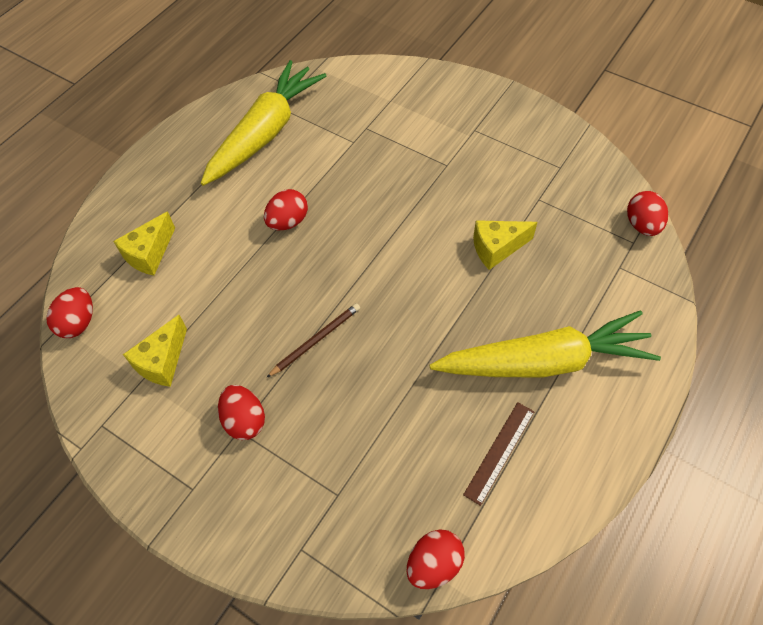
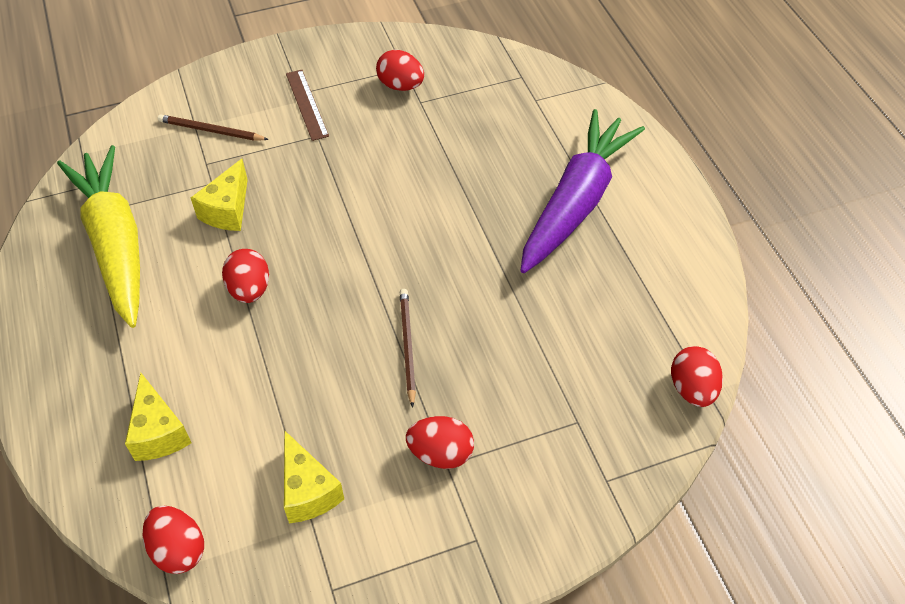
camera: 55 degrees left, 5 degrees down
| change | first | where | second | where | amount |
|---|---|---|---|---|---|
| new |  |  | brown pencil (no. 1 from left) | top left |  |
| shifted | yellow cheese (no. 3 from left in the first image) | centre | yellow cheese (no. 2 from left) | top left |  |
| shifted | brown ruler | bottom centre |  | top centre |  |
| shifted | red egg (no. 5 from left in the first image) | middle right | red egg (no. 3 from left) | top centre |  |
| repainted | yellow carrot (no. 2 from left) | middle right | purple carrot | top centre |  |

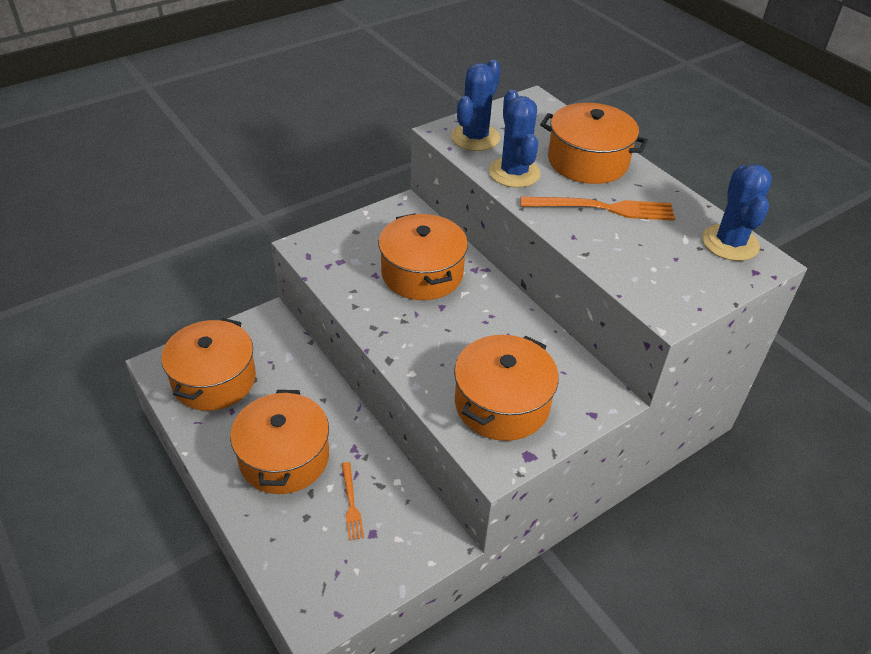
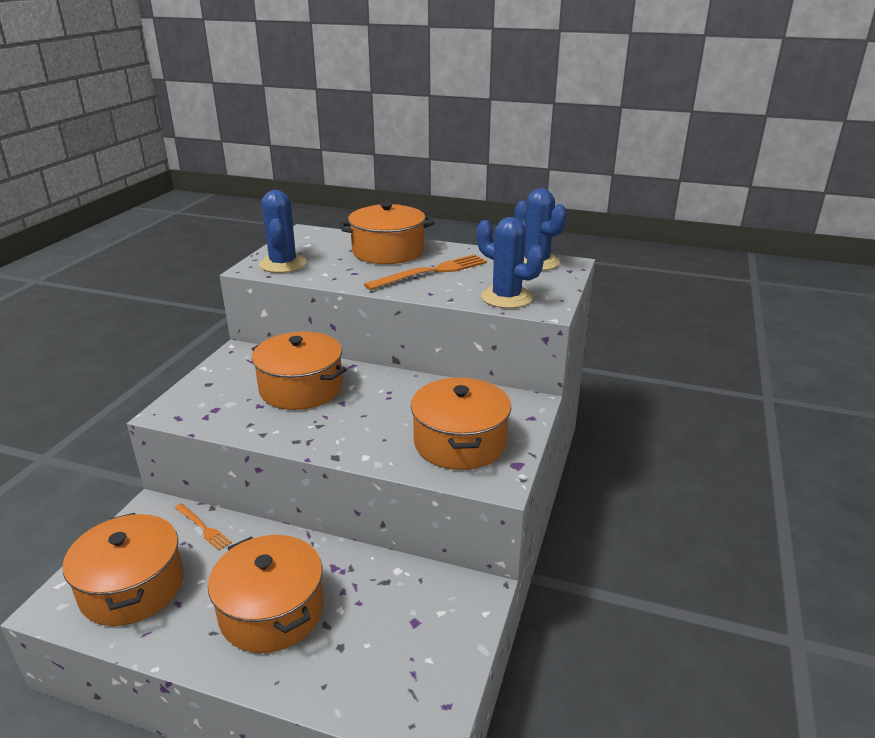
camera: 35 degrees left, 15 degrees down
| change | first | where | second | where | amount |
|---|---|---|---|---|---|
| shifted | orange fork (no. 1 from left) | bottom centre |  | bottom left |  |
| shifted | blue cactus (no. 2 from left) | top centre |  | centre |  |

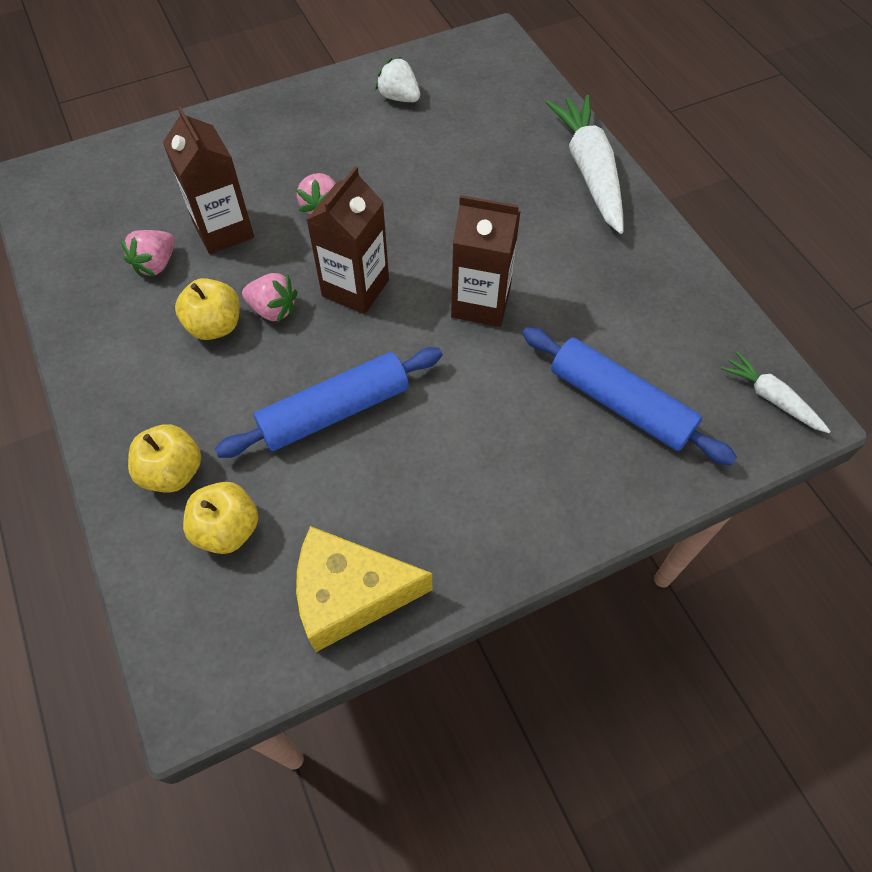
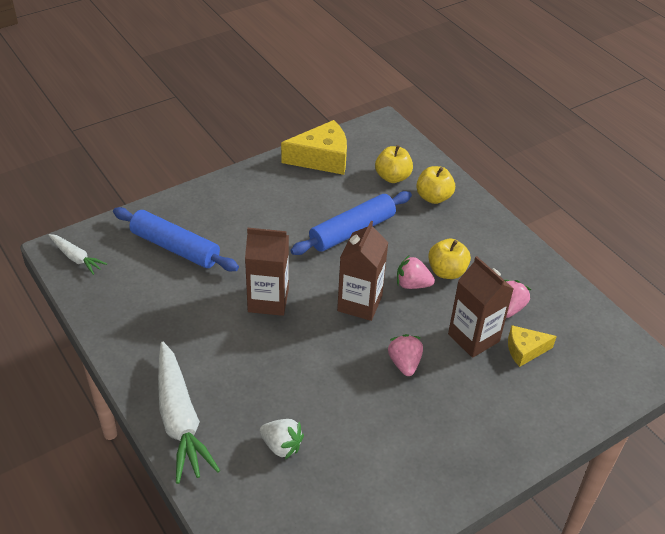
camera: 170 degrees right, 15 degrees down
| change | first | where | second | where | amount |
|---|---|---|---|---|---|
| shifted | white strawberry | top centre |  | bottom centre |  |
| new |  |  | yellow cheese (no. 2 from left) | middle right |  |

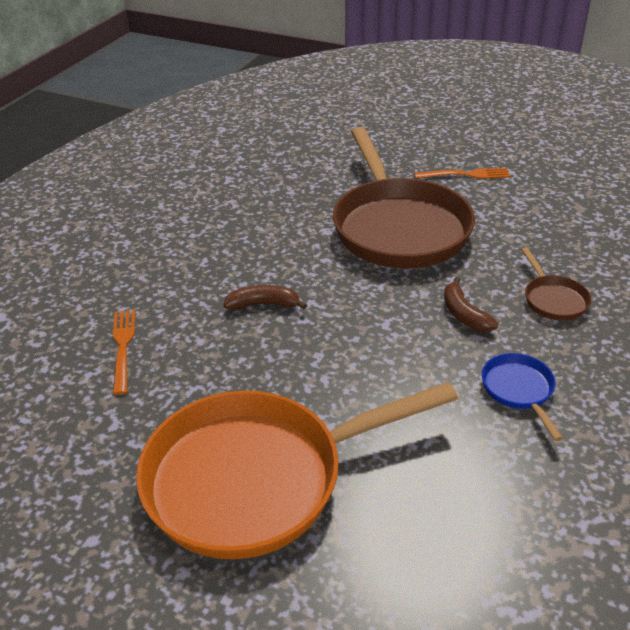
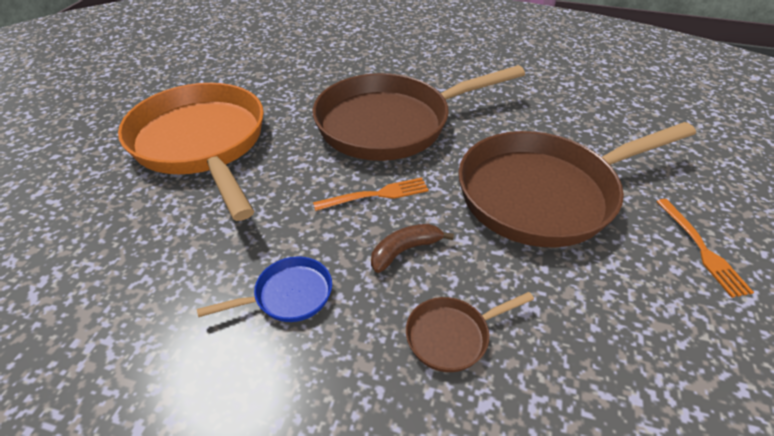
camera: 80 degrees right, 5 degrees up
| change | first | where | second | where | amount |
|---|---|---|---|---|---|
| swapped | brown banana (no. 1 from left) | centre | brown pan (no. 1 from left) | top centre |  |
| shifted | orange fork (no. 1 from left) | middle left |  | centre |  |

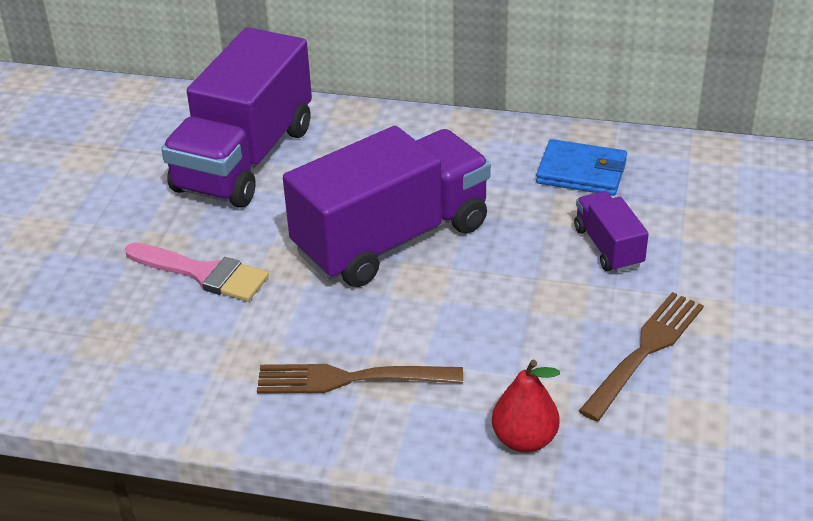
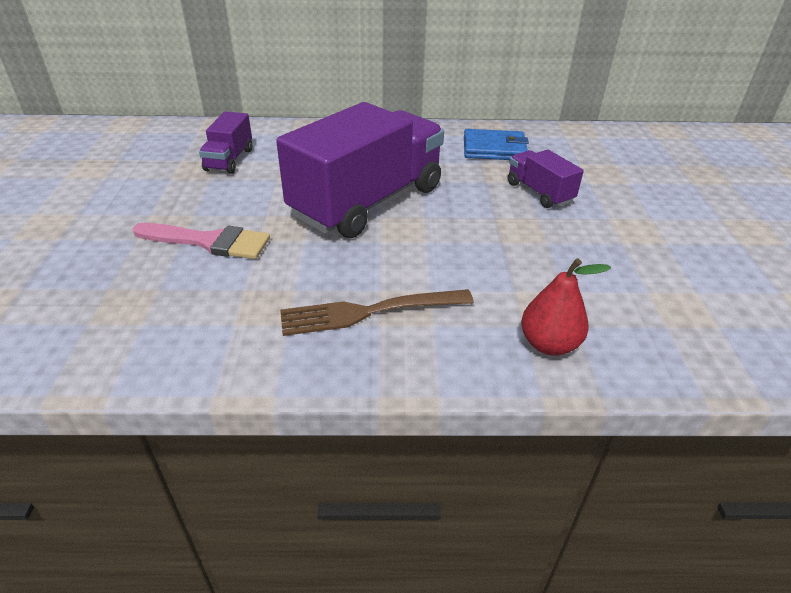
camera: 15 degrees left, 0 degrees up
| change | first | where | second | where | amount |
|---|---|---|---|---|---|
| scaled | purple truck (no. 1 from left) | top left |  | top left | x0.46 |
| gone | brown fork (no. 2 from left) | bottom right |  |  |  |

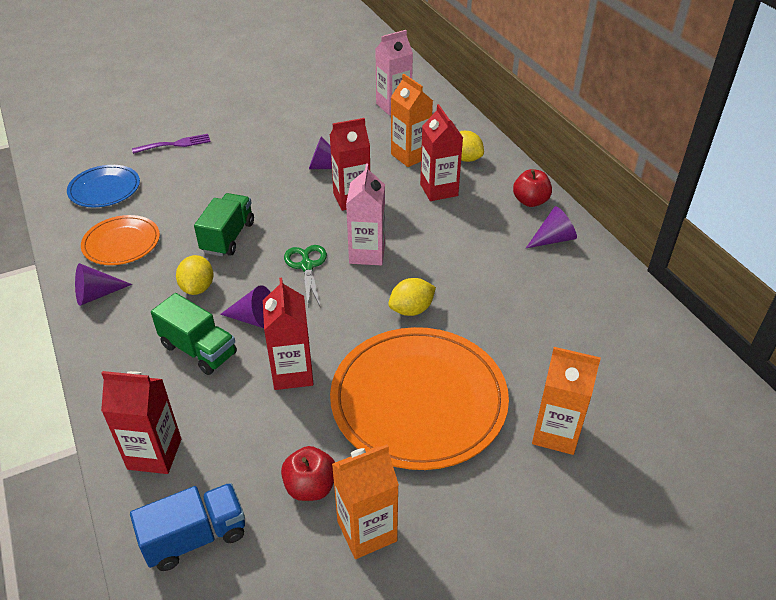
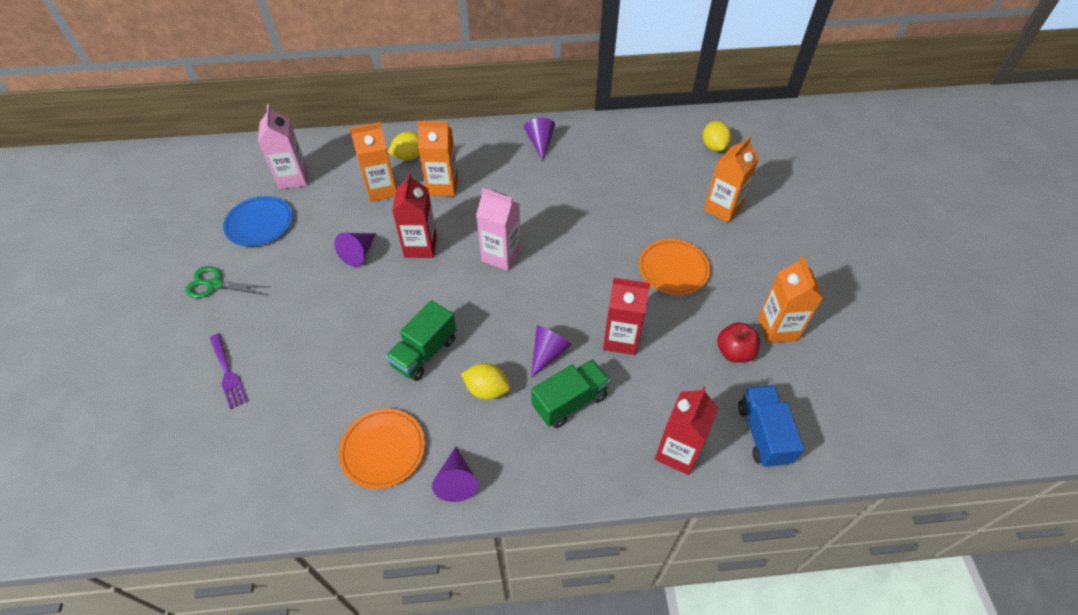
camera: 70 degrees left, 10 degrees up
| change | first | where | second | where | amount |
|---|---|---|---|---|---|
| shifted | green scissors | centre |  | middle left |  |
| rotated | purple fork | top left |  | middle left | 150 degrees clockwise |
| shifted | blue plate | top left |  | middle left |  |
| rotated | green truck (no. 2 from left in the first image) | middle left | green truck (no. 1 from left) | centre | 90 degrees counterclockwise |
| repainted | red carton (no. 4 from left) | top centre | orange carton (no. 2 from left) | top centre |  |
| scaled | orange plate (no. 2 from left) | centre |  | centre | x0.53 |
| shifted | yellow lemon (no. 2 from left in the first image) | centre | yellow lemon (no. 3 from left) | top centre |  |
| gone | red apple (no. 2 from left) | top right |  |  |  |

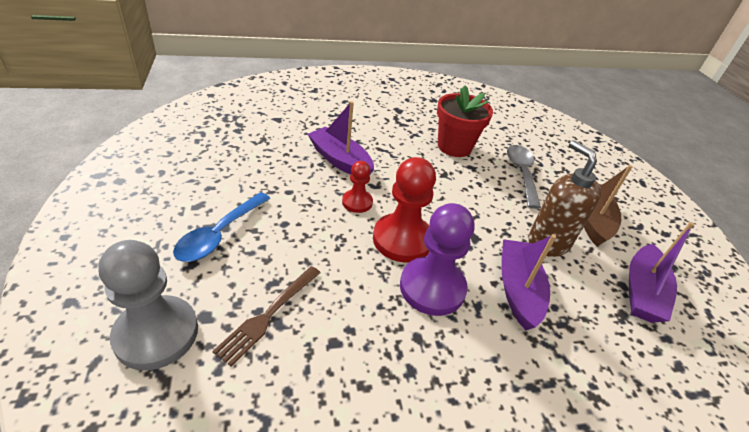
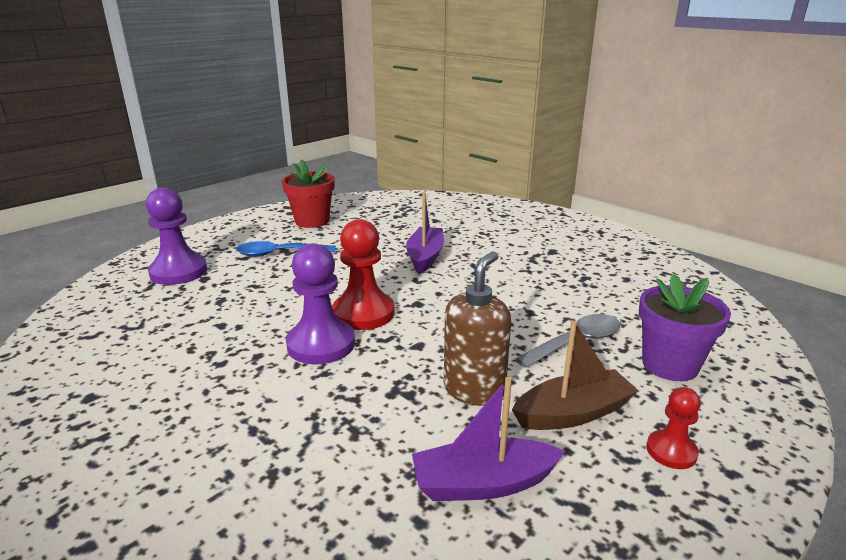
camera: 60 degrees right, 15 degrees down
| change | first | where | second | where | amount |
|---|---|---|---|---|---|
| repainted | grey pawn | bottom left | purple pawn (no. 1 from left) | middle left |  |
| shifted | red flower pot | top centre |  | centre |  |
| new |  |  | purple flower pot | middle right |  |
| shifted | red pawn (no. 1 from left in the first image) | centre | red pawn (no. 2 from left) | bottom right |  |
| gone | brown fork | bottom centre |  |  |  |
| gone | purple boat (no. 2 from left) | middle right |  |  |  |

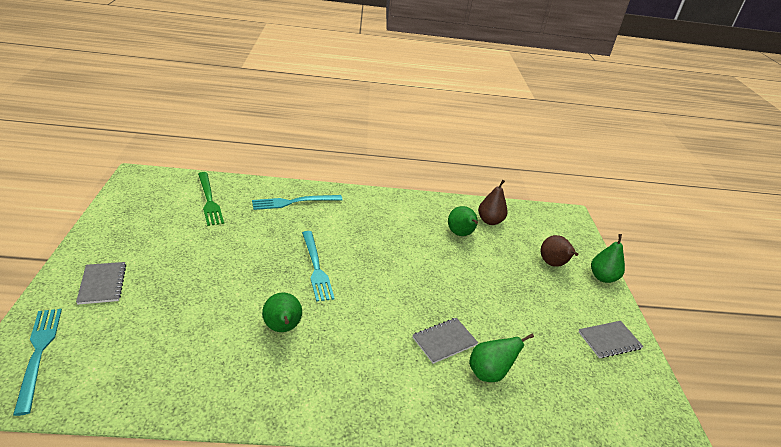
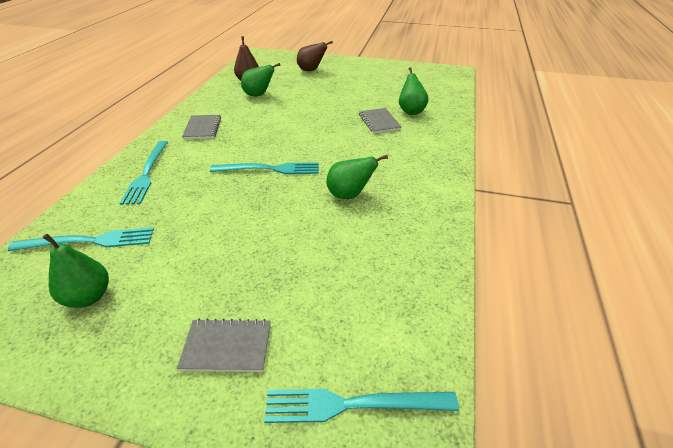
camera: 70 degrees left, 5 degrees up
| change | first | where | second | where | amount |
|---|---|---|---|---|---|
| repainted | green fork | middle left | turquoise fork (no. 1 from left) | middle left |  |
| shifted | green pear (no. 4 from left in the first image) | middle right | green pear (no. 1 from left) | middle left |  |
| shifted | grey notebook (no. 3 from left in the first image) | bottom right | grey notebook (no. 1 from left) | top left |  |

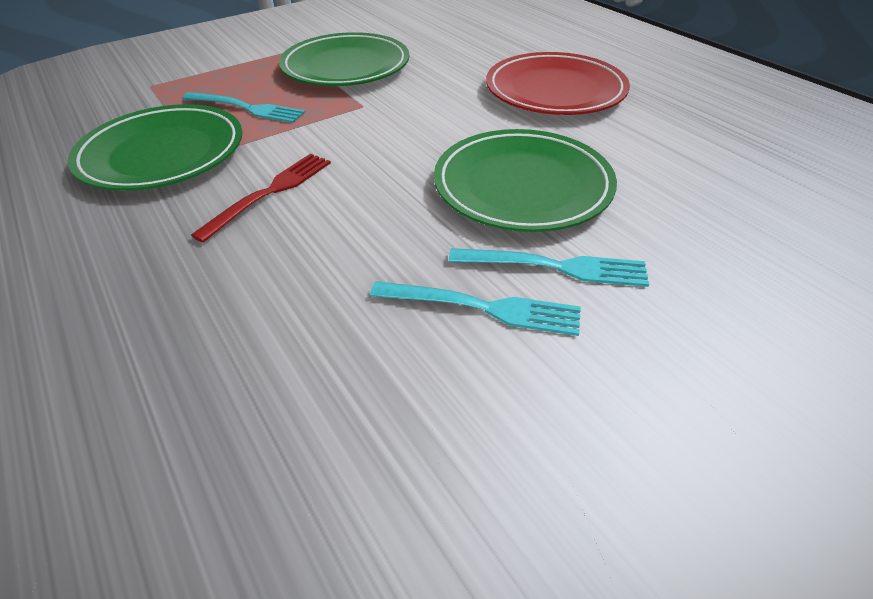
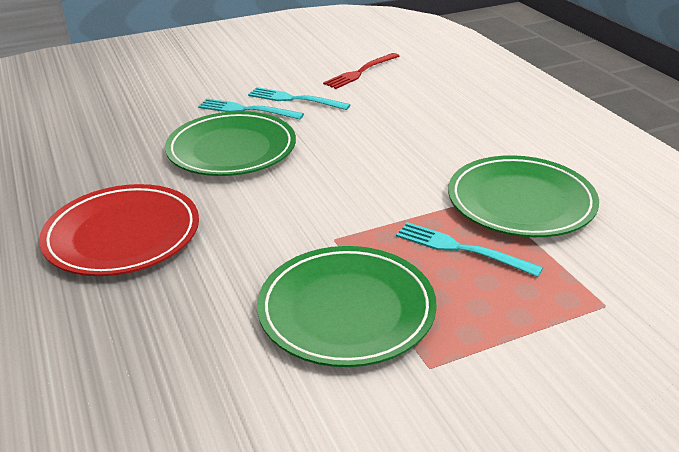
camera: 170 degrees left, 10 degrees down
| change | first | where | second | where | amount |
|---|---|---|---|---|---|
| shifted | red fork | top left |  | top centre |  |

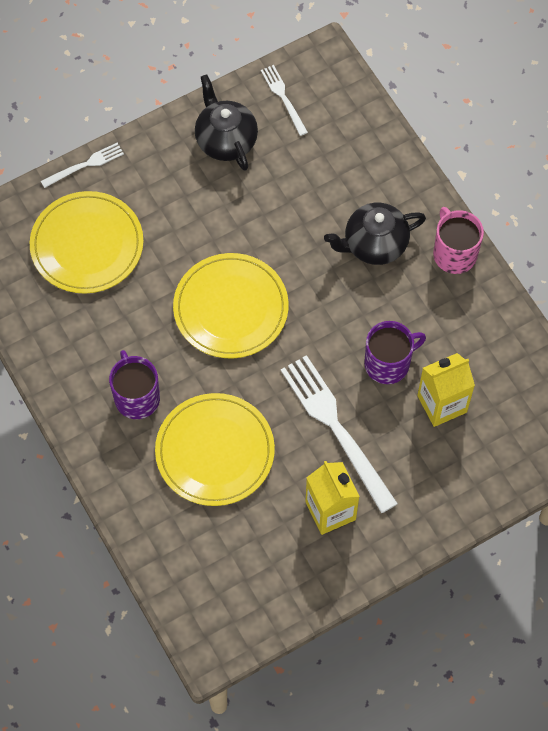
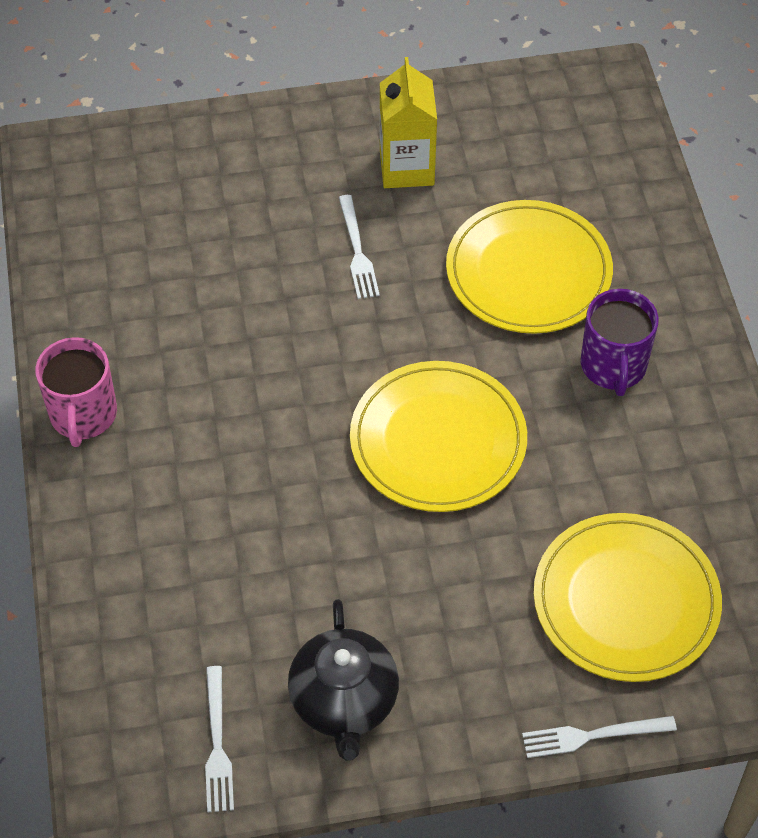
camera: 160 degrees left, 10 degrees down
| change | first | where | second | where | amount |
|---|---|---|---|---|---|
| scaled | white fork (no. 3 from left in the first image) | centre | white fork (no. 2 from left) | top centre | x0.51 |
| gone | black teapot (no. 2 from left) | top right |  |  |  |
| gone | purple mug (no. 2 from left) | middle right |  |  |  |
| gone | yellow carton (no. 2 from left) | middle right |  |  |  |

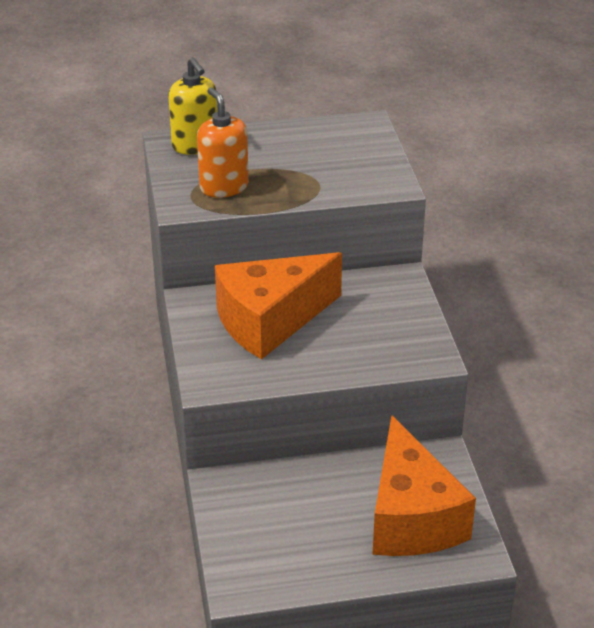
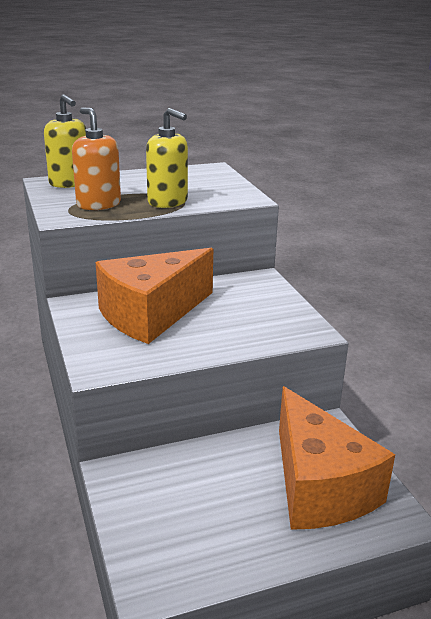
camera: 10 degrees left, 10 degrees down
| change | first | where | second | where | amount |
|---|---|---|---|---|---|
| new |  |  | yellow soap dispenser (no. 2 from left) | top centre |  |

